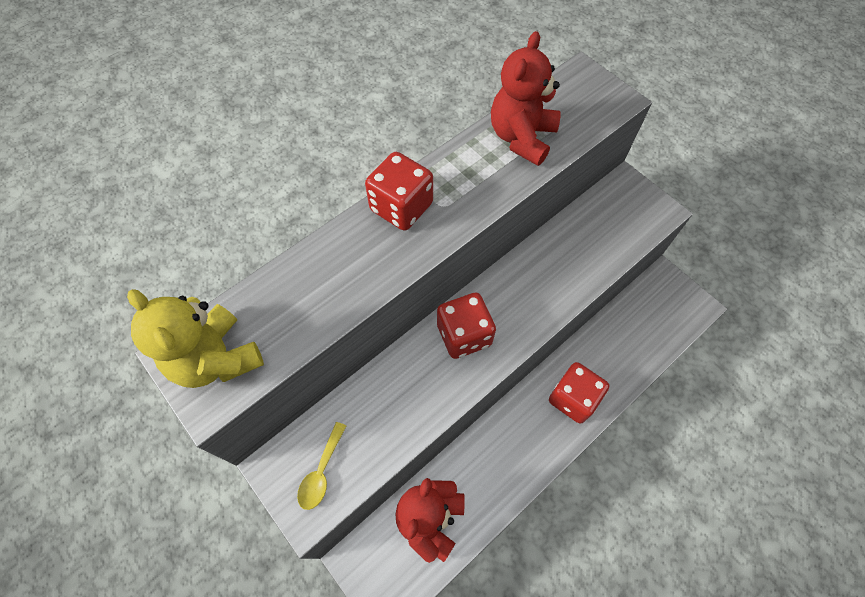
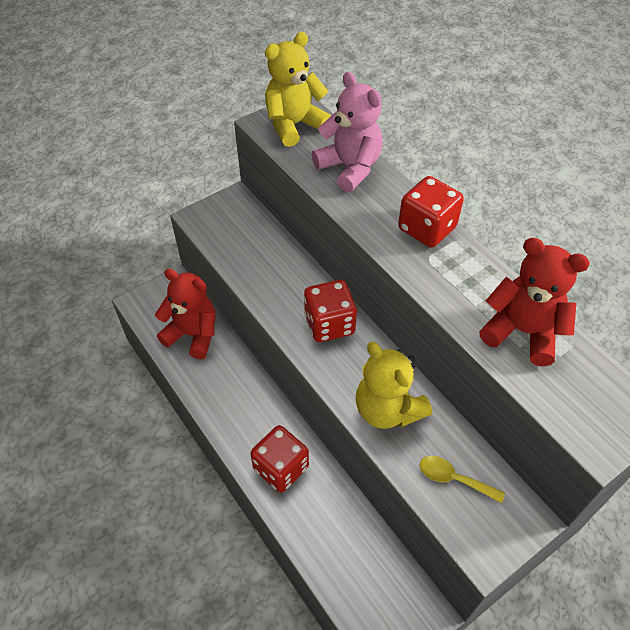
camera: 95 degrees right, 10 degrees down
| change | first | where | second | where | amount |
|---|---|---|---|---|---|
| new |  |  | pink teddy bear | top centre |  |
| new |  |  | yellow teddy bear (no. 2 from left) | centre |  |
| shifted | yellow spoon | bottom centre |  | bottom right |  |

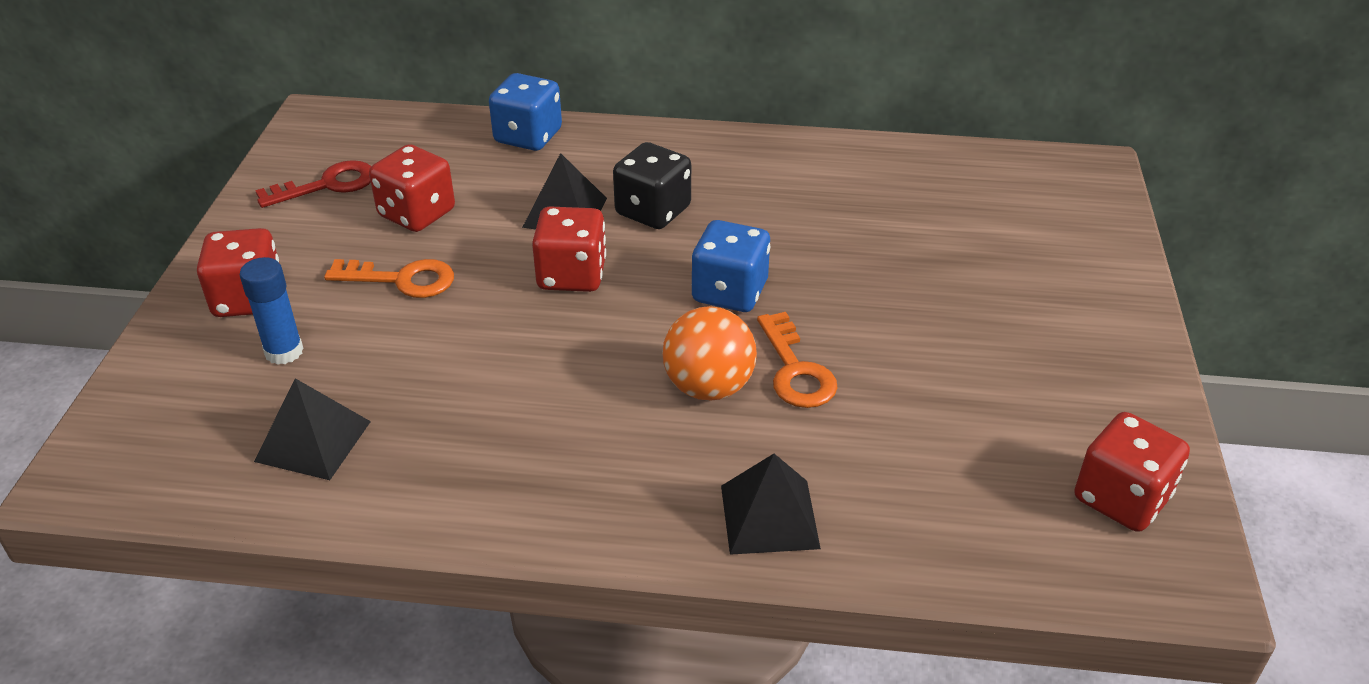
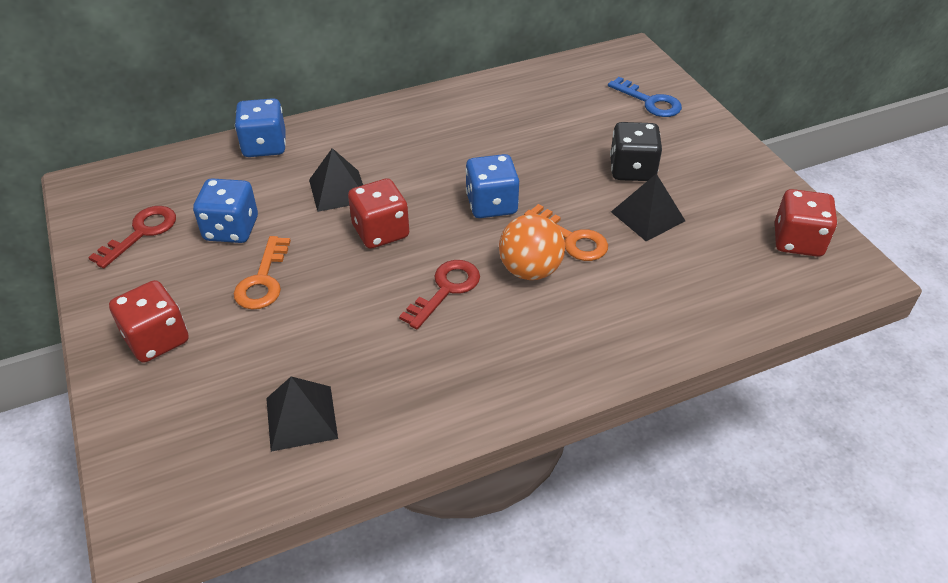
camera: 30 degrees left, 5 degrees up
| change | first | where | second | where | amount |
|---|---|---|---|---|---|
| repainted | red dice (no. 2 from left) | top left | blue dice (no. 1 from left) | middle left |  |
| rotated | orange key (no. 1 from left) | middle left |  | middle left | 120 degrees clockwise |
| new |  |  | red key (no. 2 from left) | centre |  |
| new |  |  | blue key | top right |  |
| shifted | black dice | top centre |  | top right |  |
| shifted | black pyramid (no. 3 from left) | bottom centre |  | middle right |  |
| gone | blue glue stick | middle left |  |  |  |

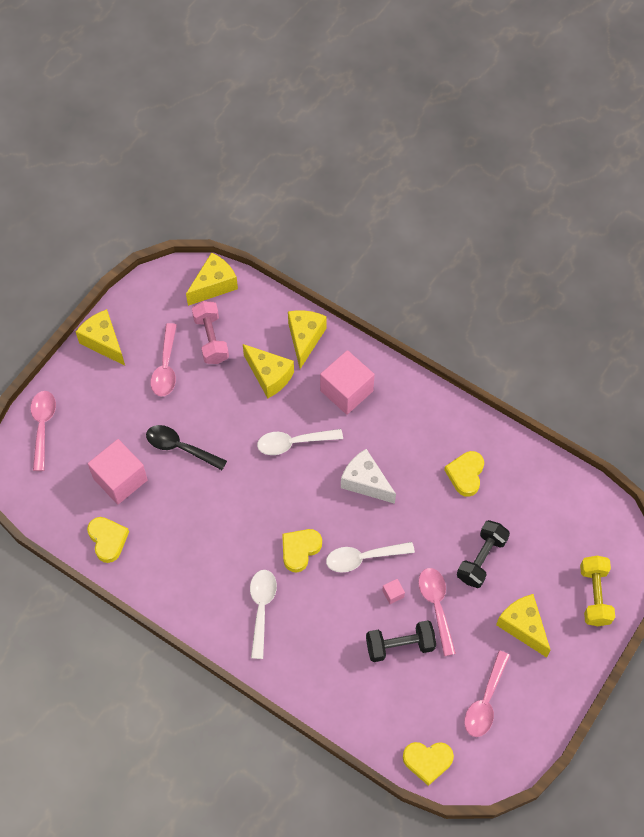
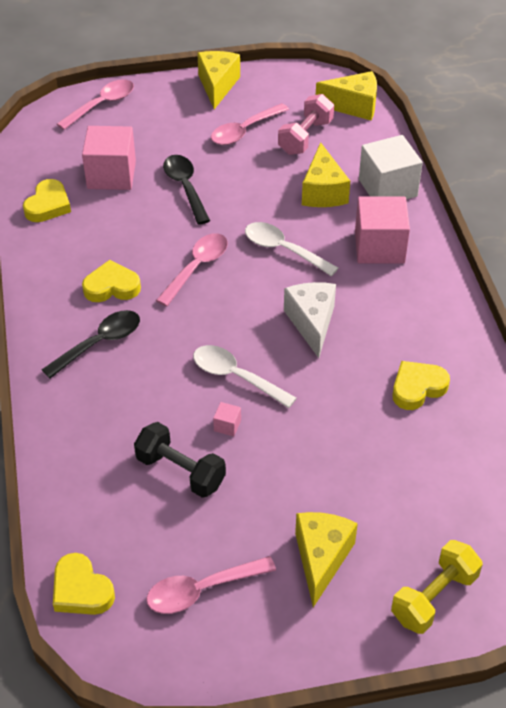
camera: 45 degrees right, 15 degrees down
| change | first | where | second | where | amount |
|---|---|---|---|---|---|
| repainted | white spoon (no. 1 from left) | bottom centre | black spoon (no. 1 from left) | middle left |  |
| shifted | yellow heart (no. 2 from left in the first image) | centre | yellow heart (no. 3 from left) | middle left |  |
| shifted | pink spoon (no. 3 from left in the first image) | bottom right | pink spoon (no. 2 from left) | centre |  |
| swapped | yellow cheese (no. 4 from left) | centre | white cube | top right |  |
| gone | black dumbbell (no. 2 from left) | middle right |  |  |  |

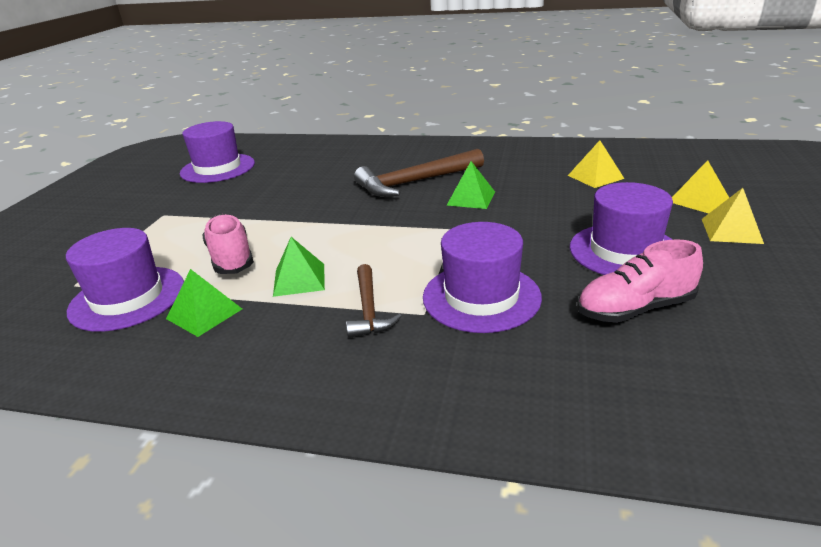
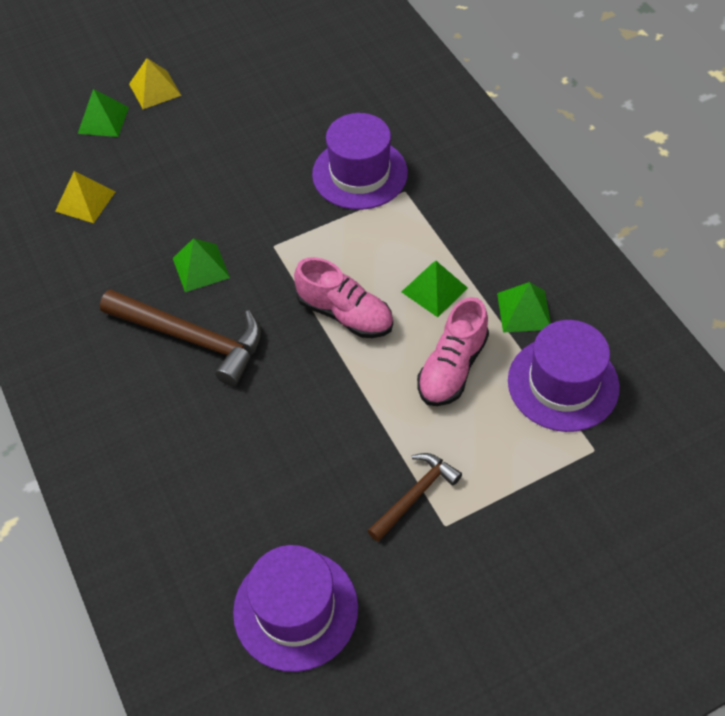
camera: 130 degrees left, 25 degrees up
| change | first | where | second | where | amount |
|---|---|---|---|---|---|
| repainted | yellow pyramid (no. 2 from left) | middle right | green pyramid (no. 1 from left) | top left |  |
| shifted | pink shoe (no. 2 from left in the first image) | middle right | pink shoe (no. 1 from left) | centre |  |
| shifted | brown hammer (no. 1 from left in the first image) | centre | brown hammer (no. 2 from left) | bottom centre |  |
| gone | purple hat (no. 4 from left) | middle right |  |  |  |

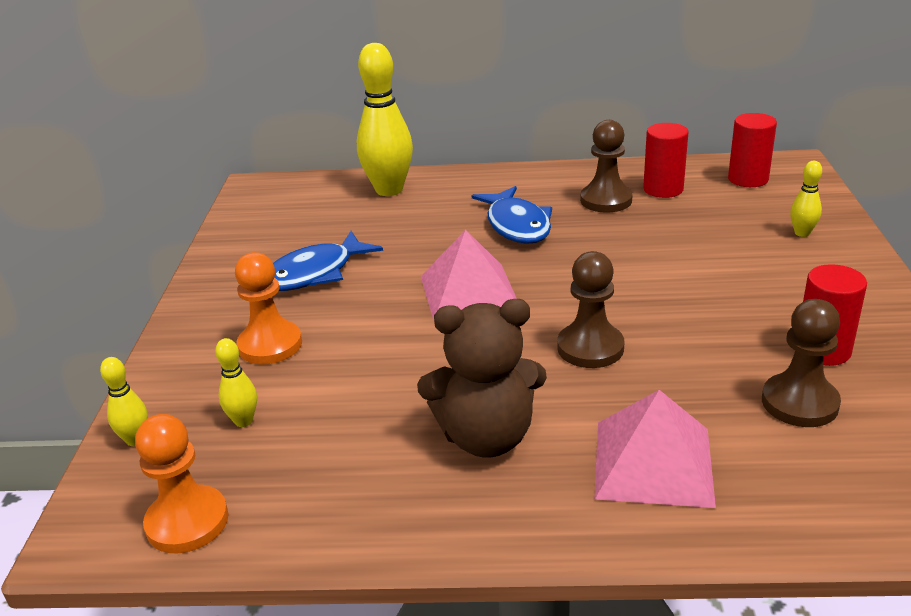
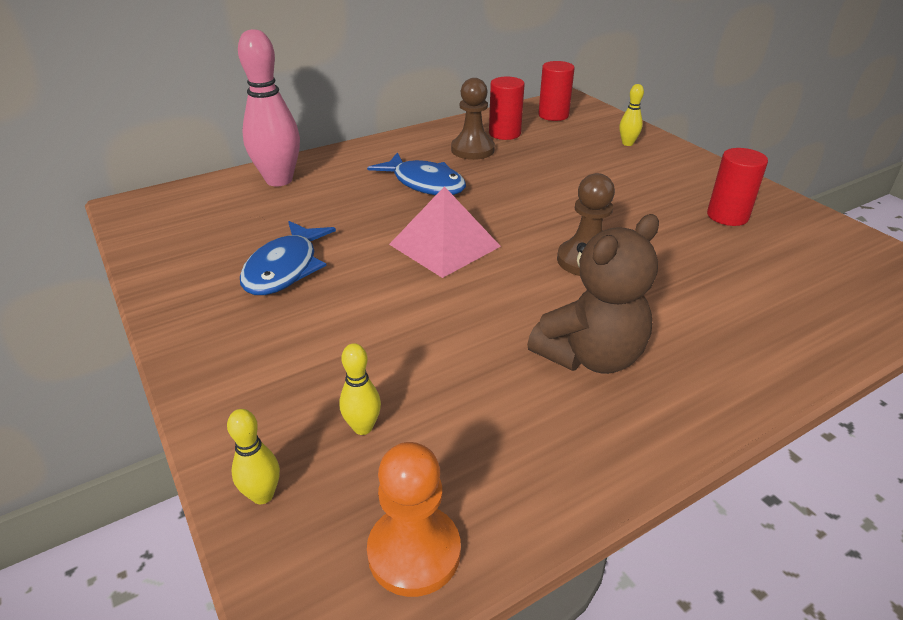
camera: 35 degrees left, 5 degrees up
| change | first | where | second | where | amount |
|---|---|---|---|---|---|
| repainted | yellow bowling pin (no. 3 from left) | top centre | pink bowling pin | top left |  |
| gone | orange pawn (no. 2 from left) | middle left |  |  |  |
| gone | pink pyramid (no. 2 from left) | bottom right |  |  |  |
| gone | brown pawn (no. 3 from left) | middle right |  |  |  |

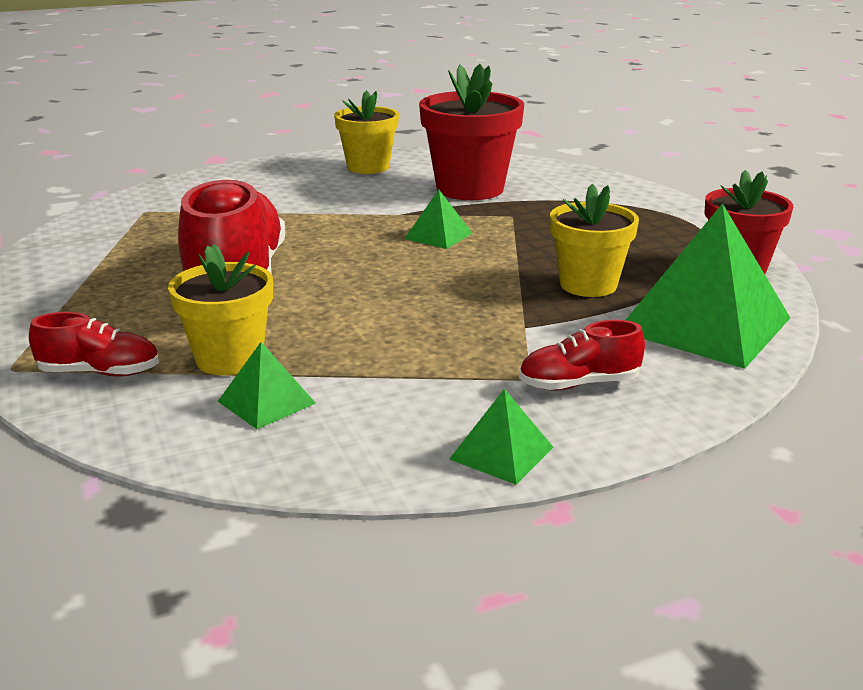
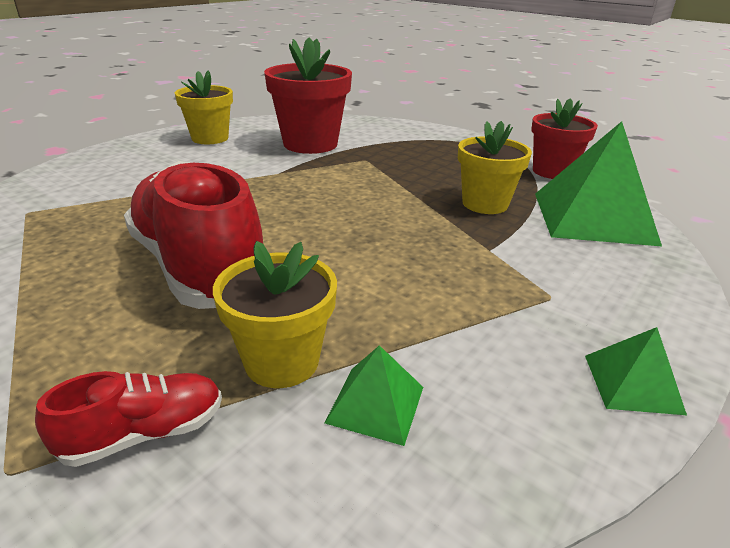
camera: 30 degrees left, 5 degrees up
| change | first | where | second | where | amount |
|---|---|---|---|---|---|
| gone | green pyramid (no. 2 from left) | top centre |  |  |  |
| gone | red shoe (no. 3 from left) | middle right |  |  |  |

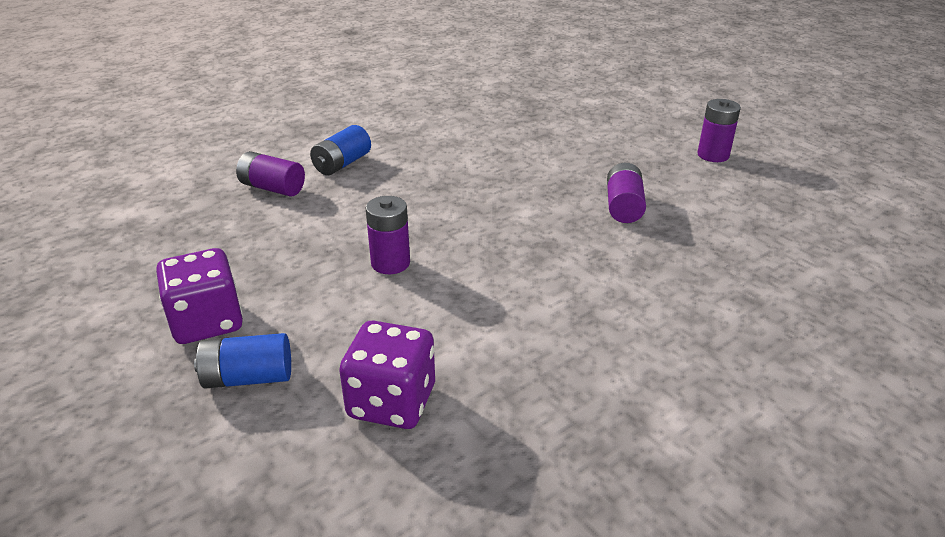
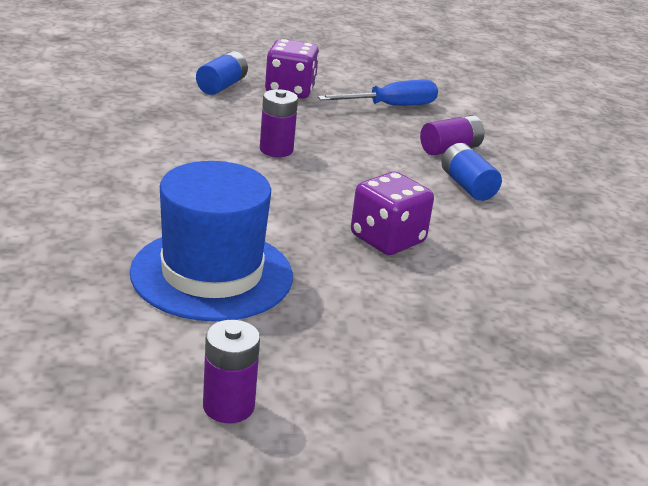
camera: 120 degrees right, 5 degrees down
| change | first | where | second | where | amount |
|---|---|---|---|---|---|
| swapped | purple battery (no. 3 from left) | centre | blue hat | middle left |  |
| new |  |  | blue screwdriver | top centre |  |
| shifted | purple dice (no. 2 from left) | bottom centre |  | centre |  |

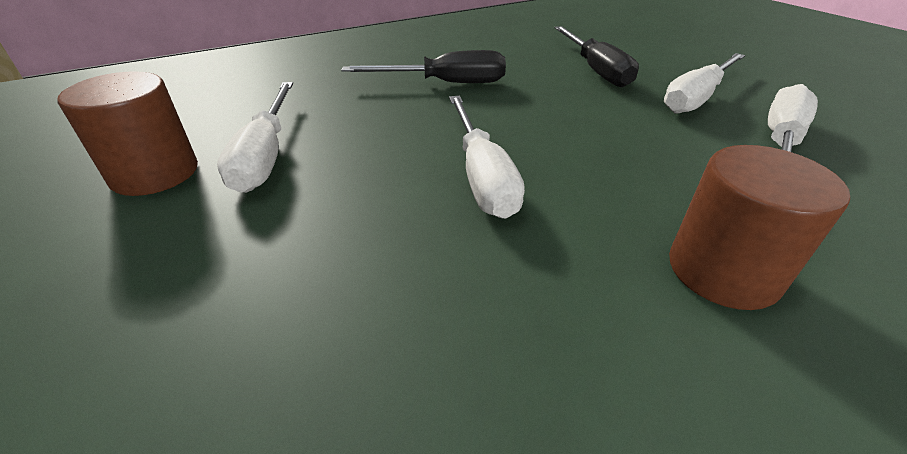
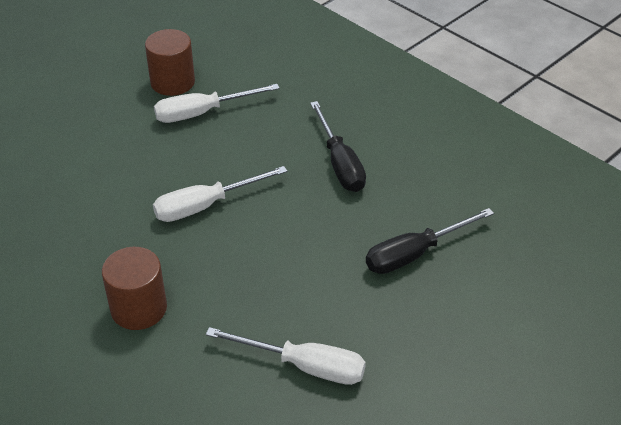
camera: 75 degrees right, 5 degrees up
| change | first | where | second | where | amount |
|---|---|---|---|---|---|
| gone | white screwdriver (no. 3 from left) | top right |  |  |  |

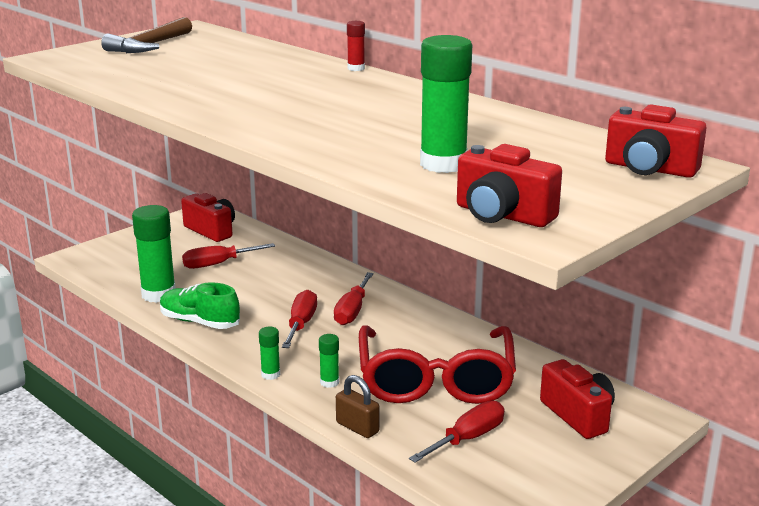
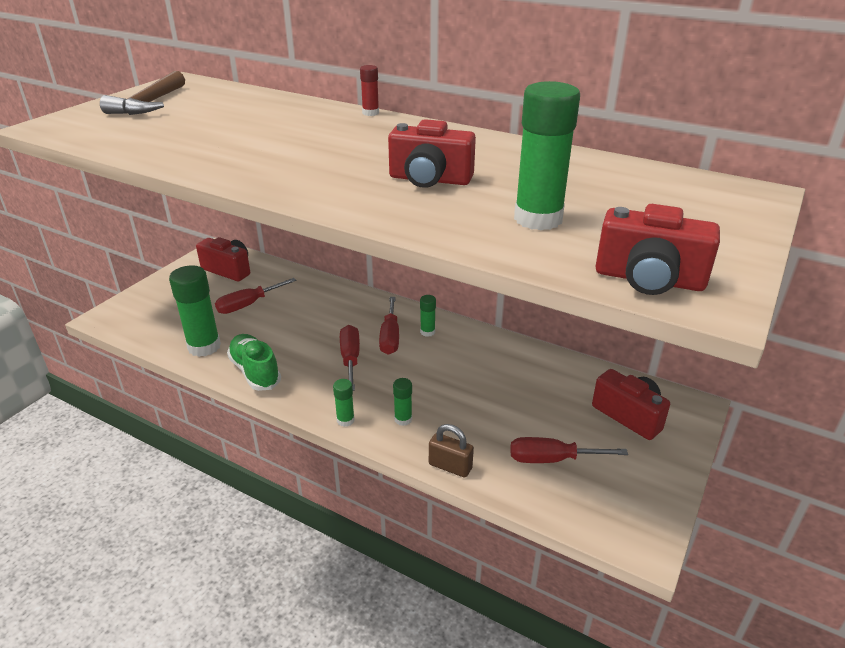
camera: 15 degrees left, 10 degrees up
| change | first | where | second | where | amount |
|---|---|---|---|---|---|
| rotated | green shoe | middle left |  | middle left | 45 degrees clockwise |
| shifted | red camera (no. 4 from left in the first image) | top right | red camera (no. 2 from left) | top centre |  |
| new |  |  | green glue stick (no. 4 from left) | centre |  |
| rotated | red screwdriver (no. 4 from left) | bottom centre |  | bottom right | 120 degrees counterclockwise |
| gone | red glasses | bottom centre |  |  |  |

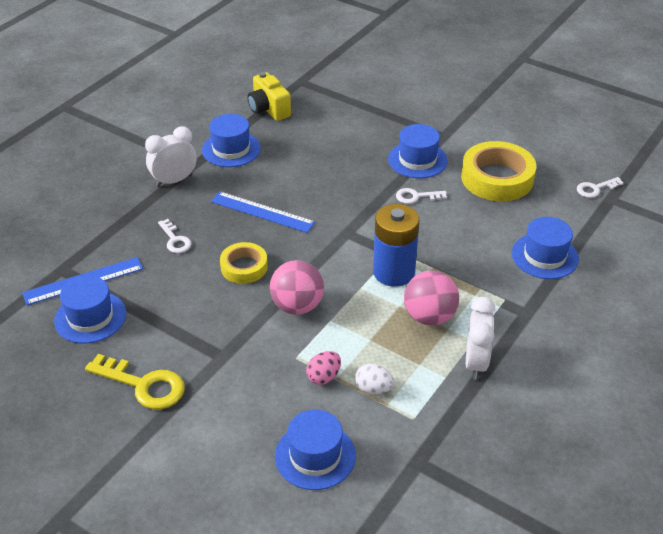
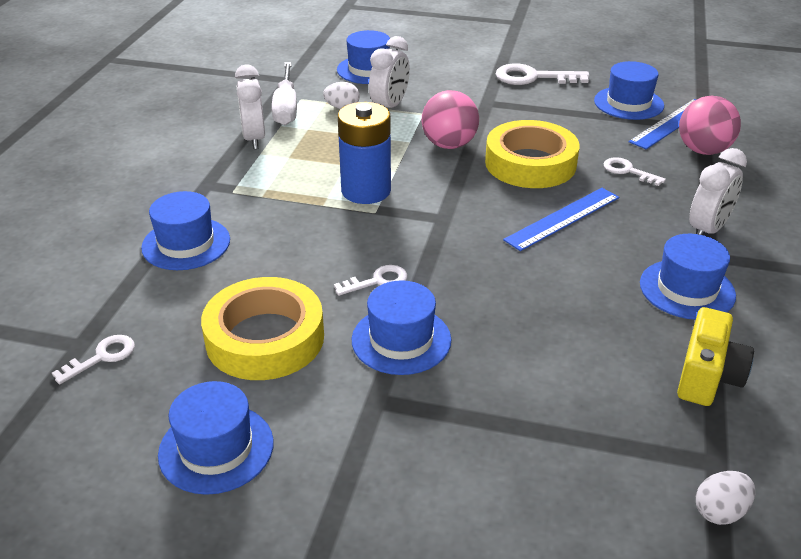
camera: 160 degrees right, 5 degrees down
| change | first | where | second | where | amount |
|---|---|---|---|---|---|
| new |  |  | blue hat (no. 2 from left) | bottom left |  |
| new |  |  | white screwdriver | top centre |  |
| swapped | pink egg | bottom centre | white clock (no. 2 from left) | top centre |  |
| scaled | yellow tape (no. 1 from left in the first image) | centre | yellow tape (no. 2 from left) | top centre | x1.70 |
| repainted | yellow key | bottom left | white key (no. 3 from left) | top right |  |
| rotated | blue ruler (no. 2 from left in the first image) | centre | blue ruler (no. 1 from left) | middle right | 45 degrees counterclockwise |
| rotated | yellow camera | top centre |  | middle right | 75 degrees clockwise |
| shifted | pink ball (no. 2 from left) | centre |  | top right |  |
| new |  |  | white egg (no. 2 from left) | bottom right |  |

